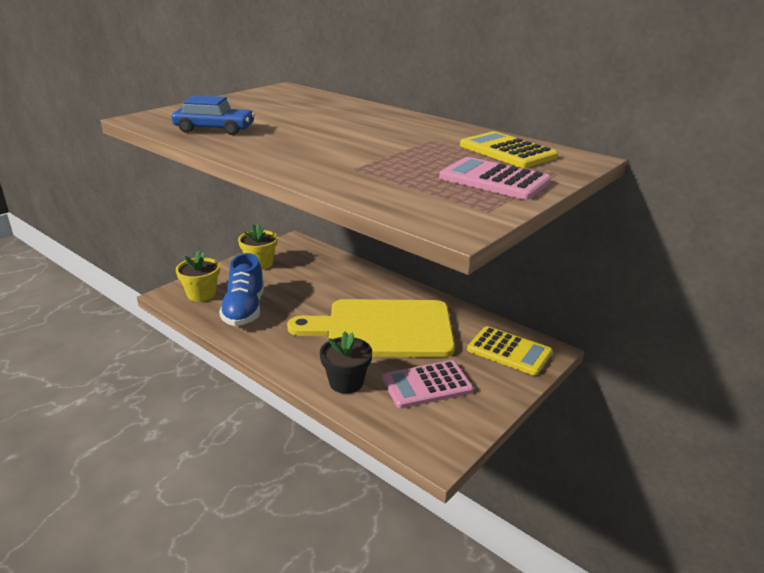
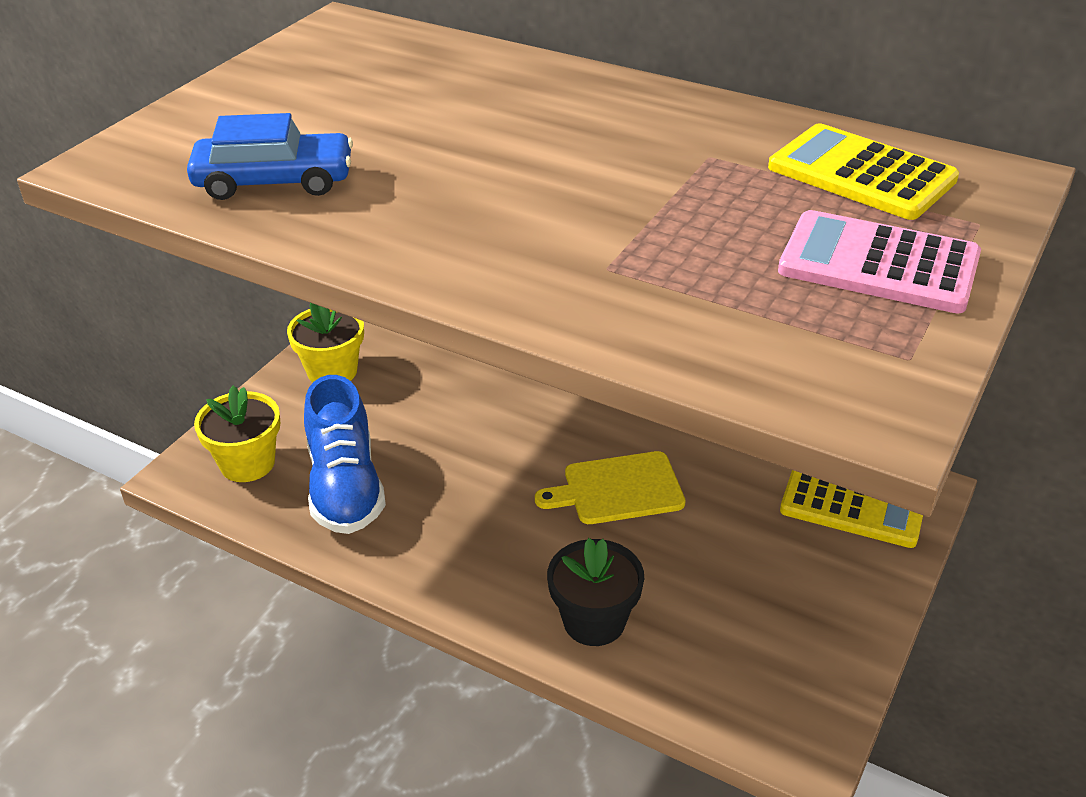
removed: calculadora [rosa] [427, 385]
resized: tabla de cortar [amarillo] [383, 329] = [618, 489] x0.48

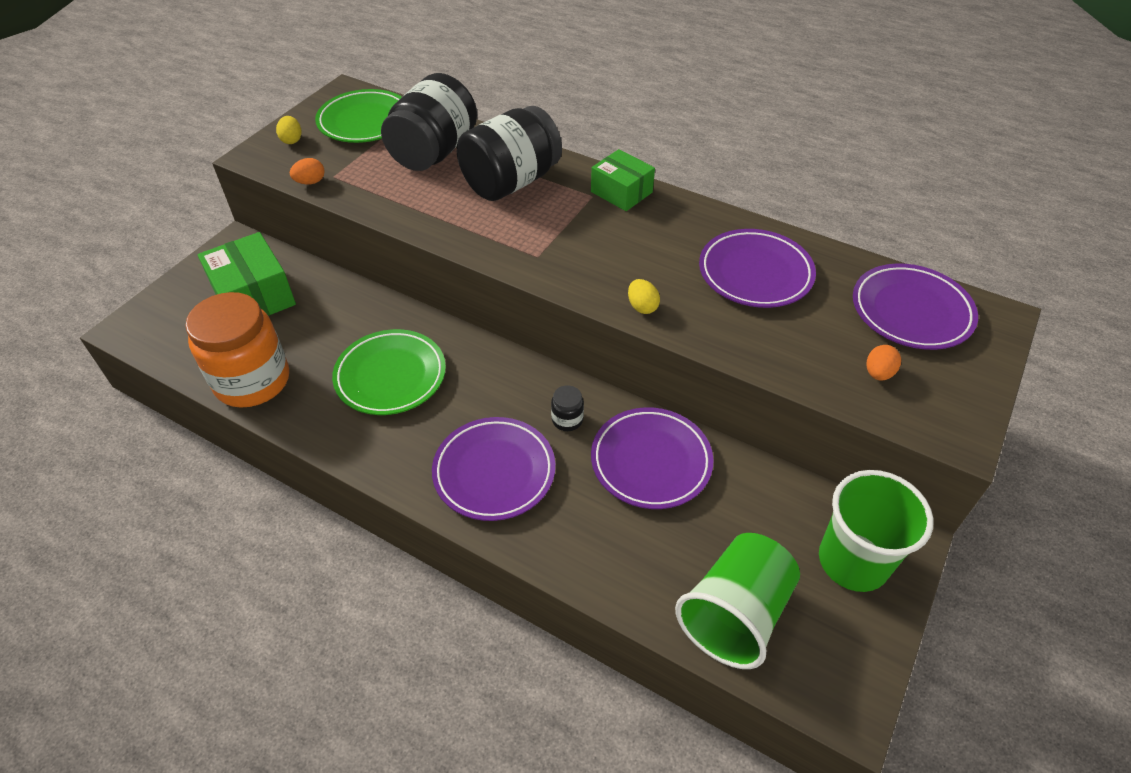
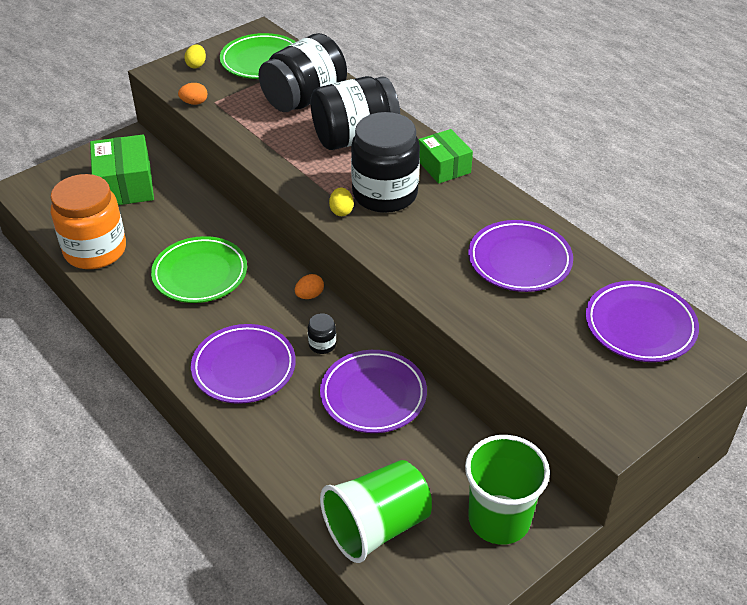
added: tarro [negro] [385, 194]
moved: huevo [naranja] [878, 373] to [309, 295]; huevo [amarillo] [642, 307] to [341, 211]

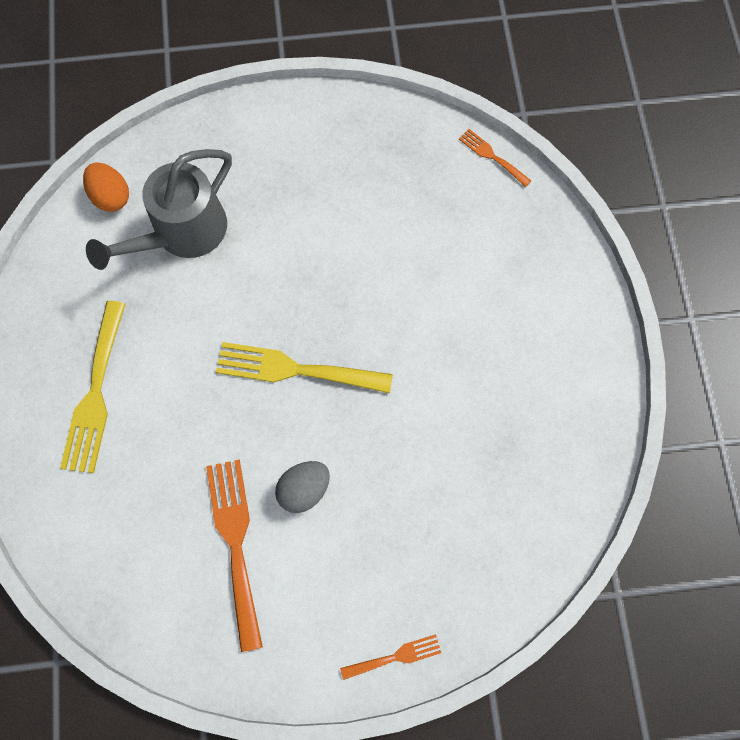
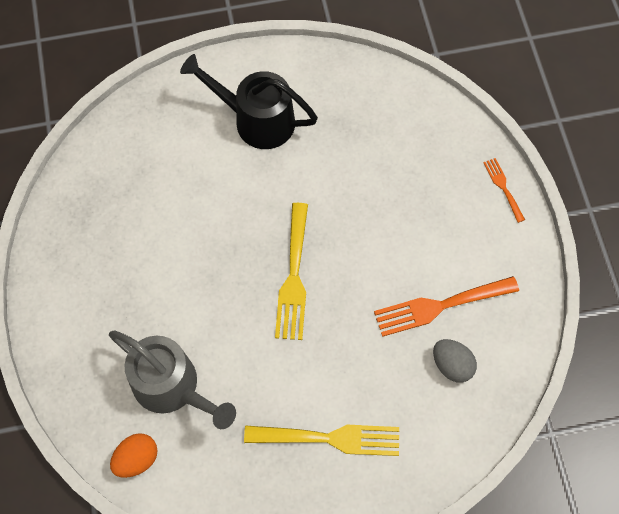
removed: tenedor [naranja] [492, 156]
added: regadera [negro] [256, 120]
moved: huevo [gris] [304, 489] to [452, 365]

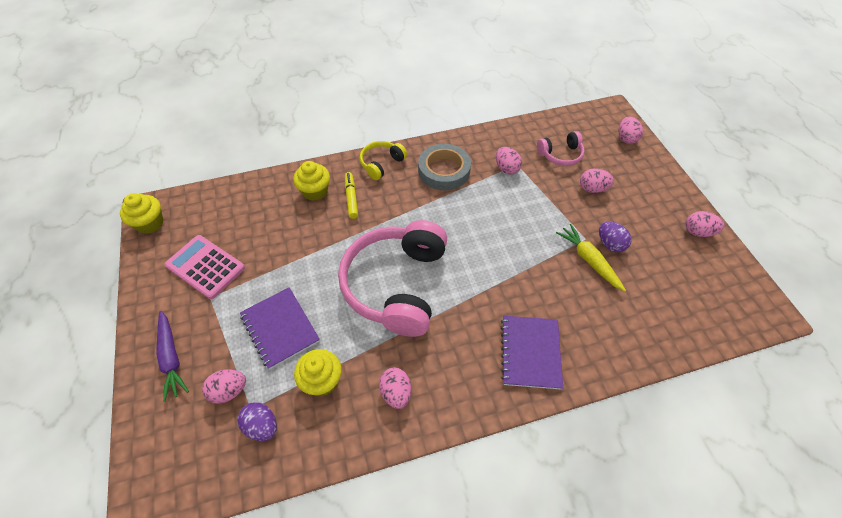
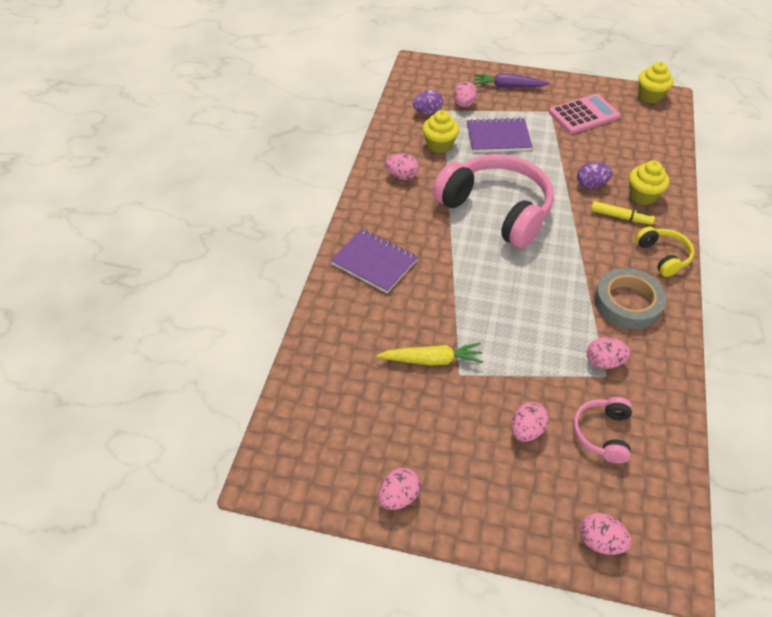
moved: huevo [morado] [610, 244] to [591, 185]

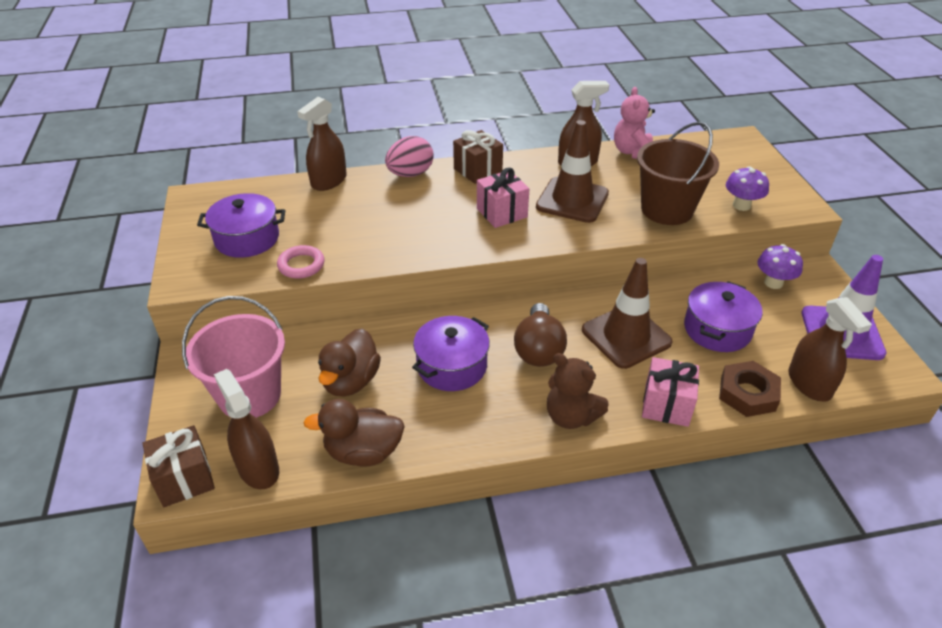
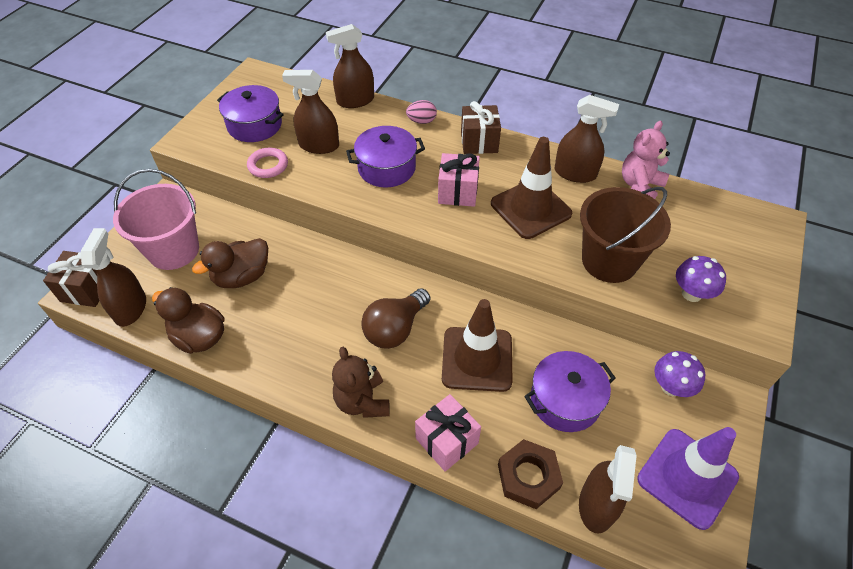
added: pulverizador [marrón] [319, 145]
moved: olla [morado] [452, 366] to [386, 168]
resized: huevo [rosa] [410, 174] = [421, 121] x0.62

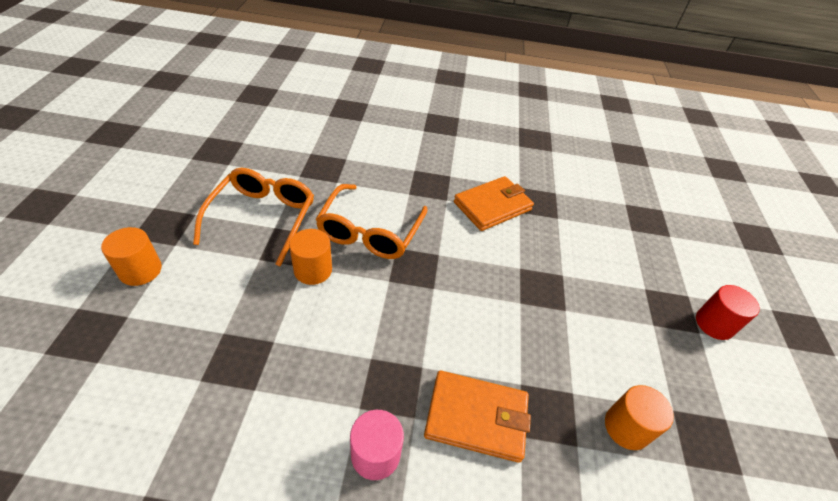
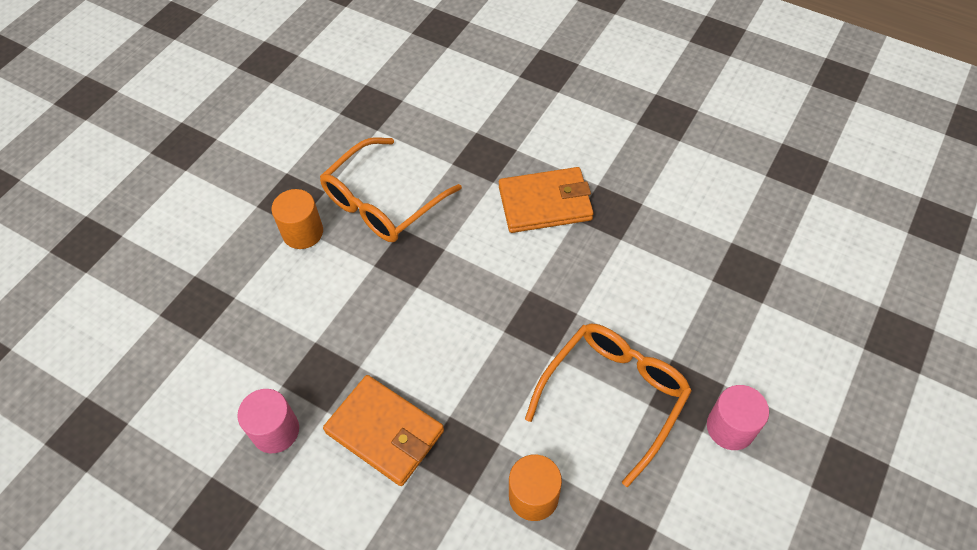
removed: cilindro [naranja] [140, 270]
moved: gafas [naranja] [262, 218] to [613, 396]
recoloured: cilindro [rojo] [714, 324] to cilindro [rosa] [730, 427]

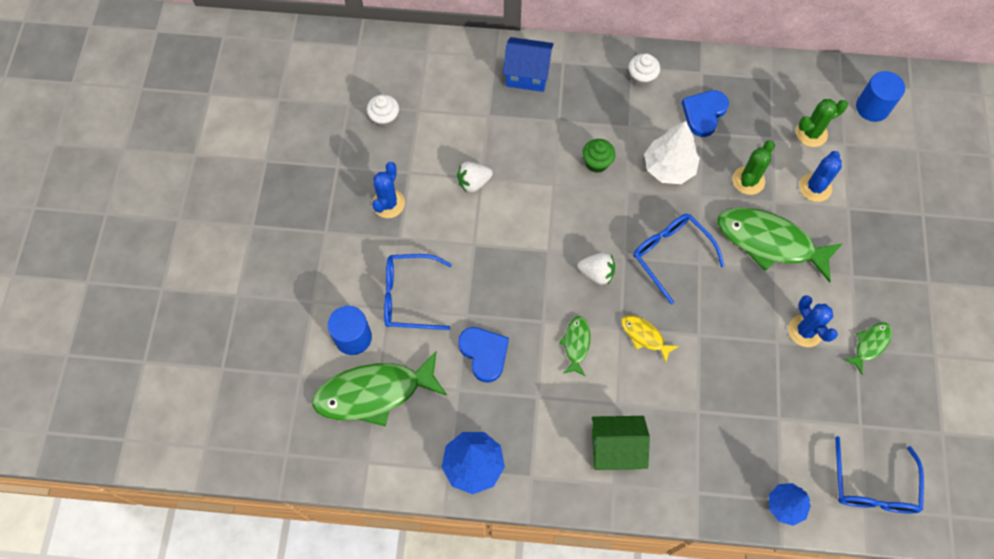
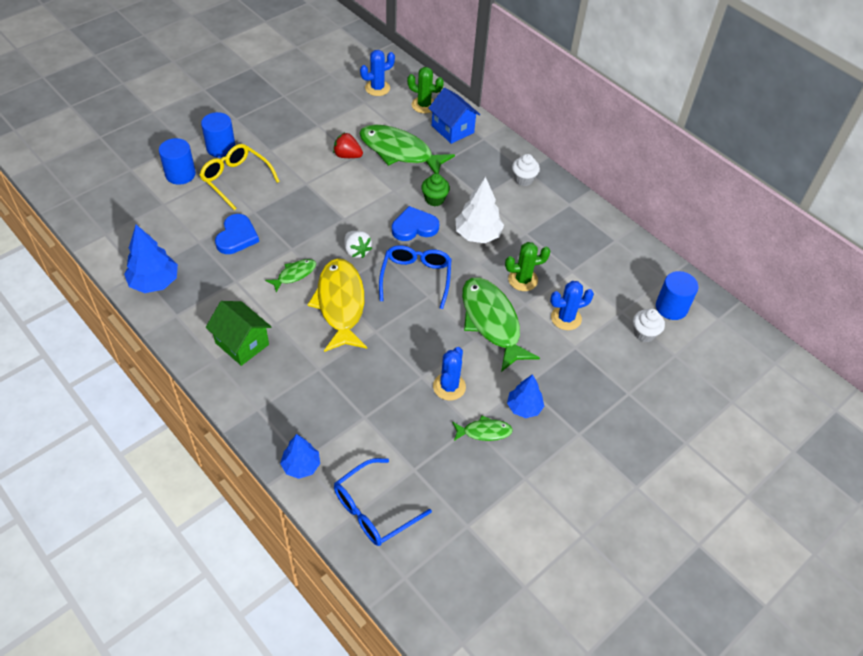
added: cilindro [azul] [221, 148]; árbol [azul] [524, 407]
moved: pez [verde] [374, 393] to [399, 152]; cactus [azul] [388, 203] to [377, 88]; corazón [azul] [704, 113] to [414, 227]; cactus [verde] [811, 133] to [424, 105]; magdalena [blanco] [385, 119] to [644, 333]
recoloured: gafas [azul] [410, 296] to gafas [amarillo] [236, 180]; fresa [blanco] [473, 182] to fresa [rojo] [347, 155]
resized: pez [amarillo] [644, 336] = [340, 304] x2.09

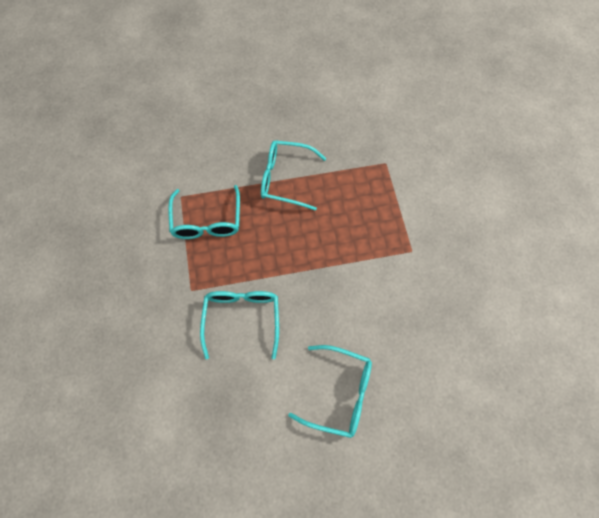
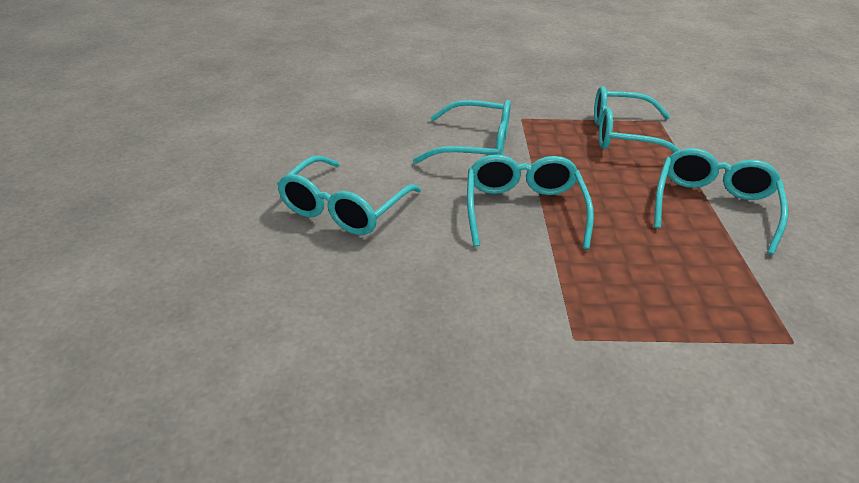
added: gafas [turquesa] [523, 209]

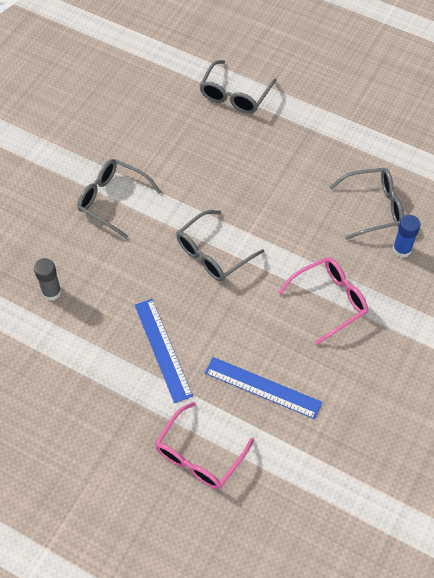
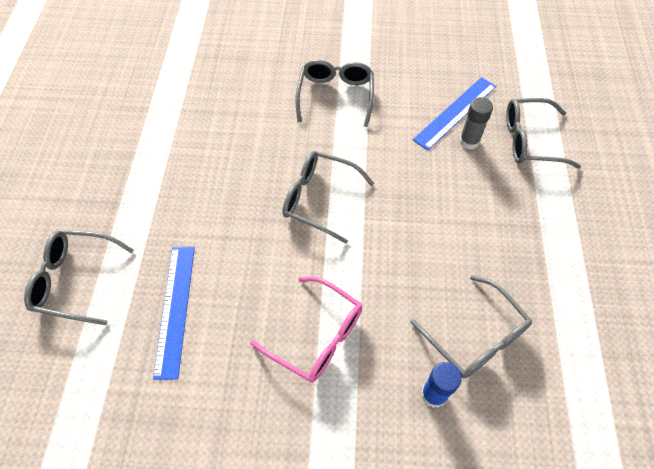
moved: regla [azul] [163, 349] to [455, 112]; barra de pegamento [gris] [51, 292] to [469, 141]
recoloured: gafas [rosa] [199, 455] to gafas [gris] [76, 280]

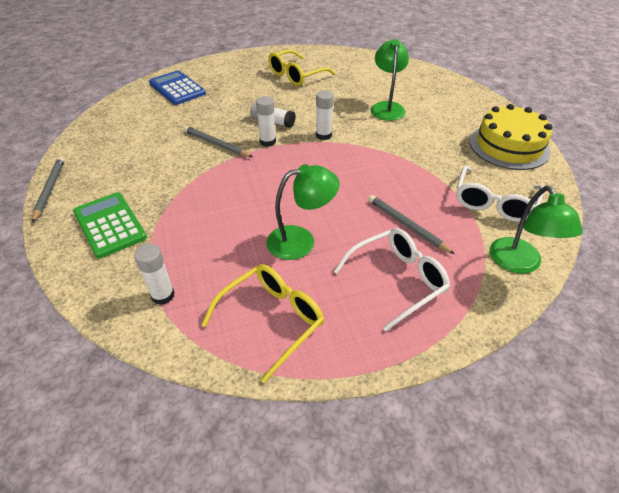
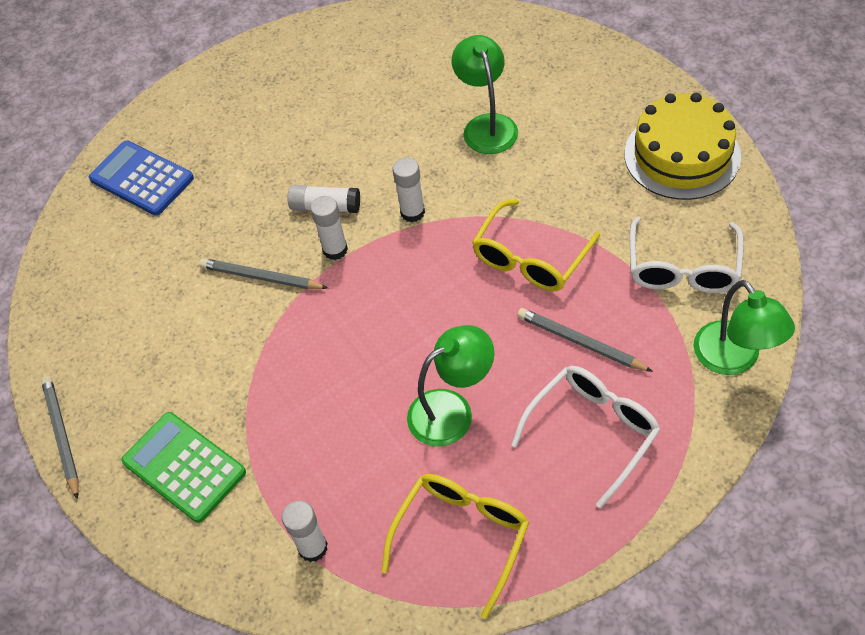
moved: gafas [amarillo] [296, 75] to [530, 259]

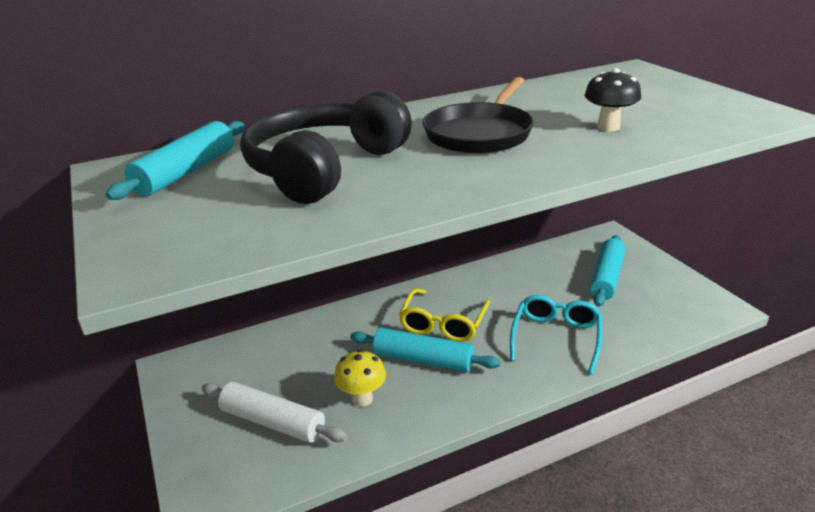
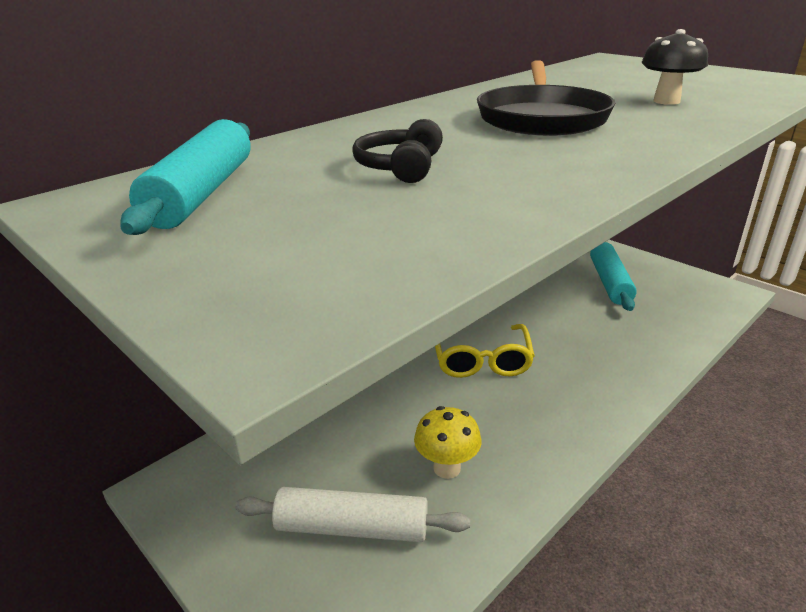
removed: rodillo [turquesa] [423, 360]; gafas [turquesa] [556, 338]
resized: auriculares [negro] [324, 168] = [400, 167] x0.44

